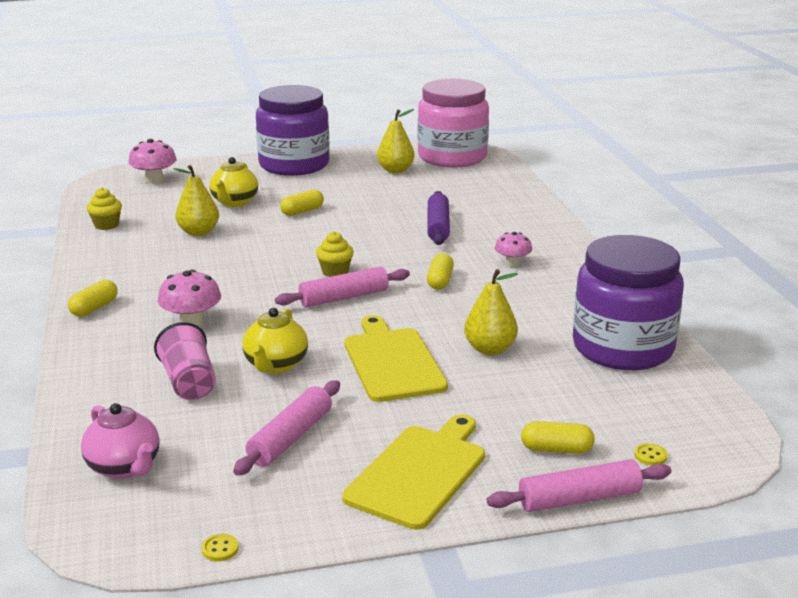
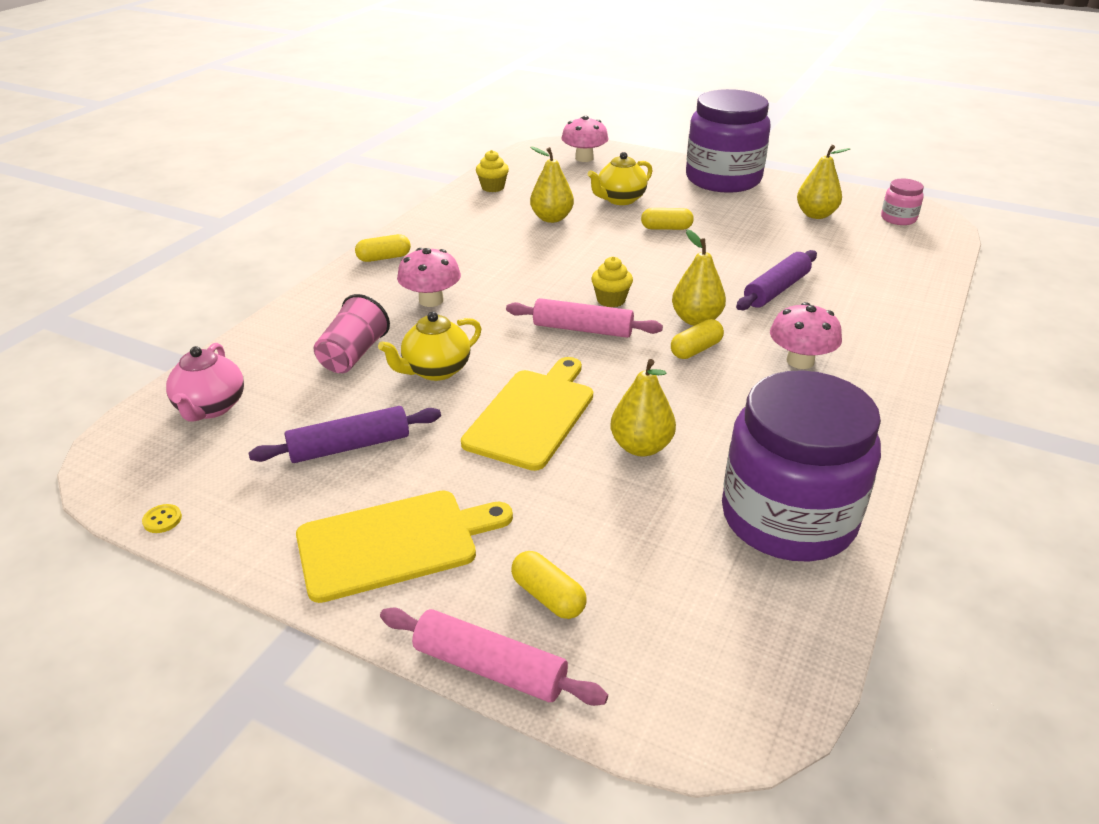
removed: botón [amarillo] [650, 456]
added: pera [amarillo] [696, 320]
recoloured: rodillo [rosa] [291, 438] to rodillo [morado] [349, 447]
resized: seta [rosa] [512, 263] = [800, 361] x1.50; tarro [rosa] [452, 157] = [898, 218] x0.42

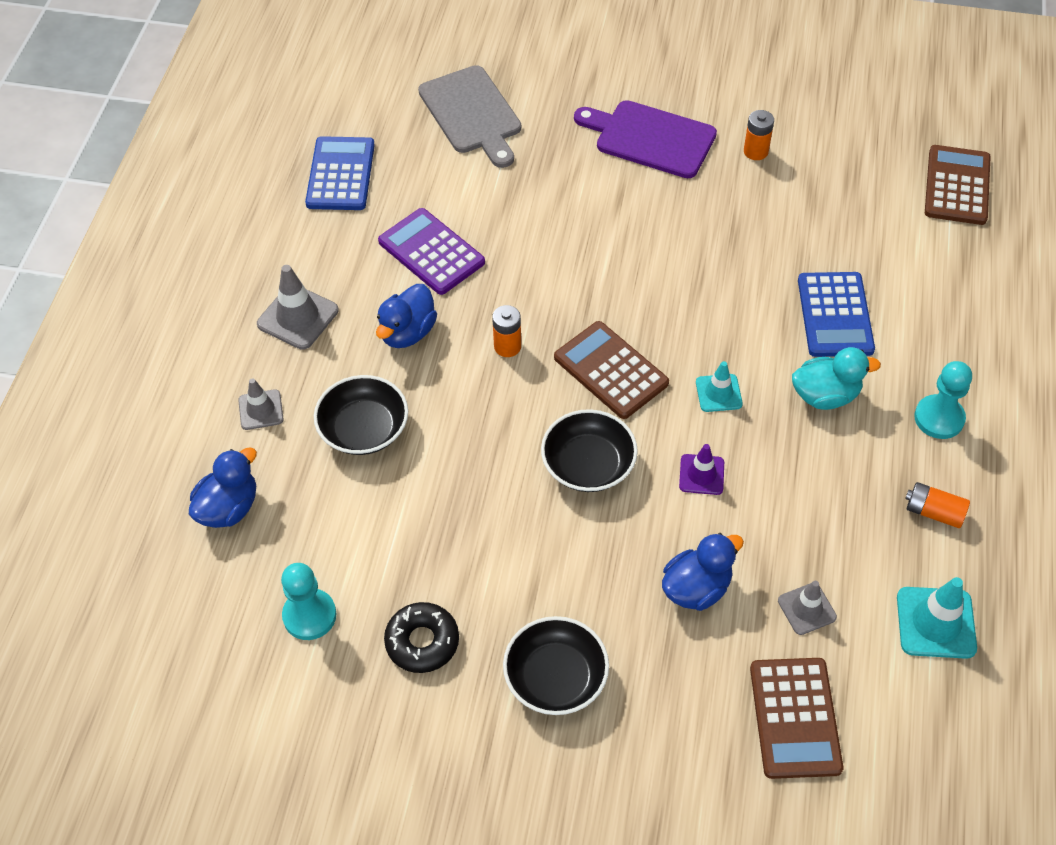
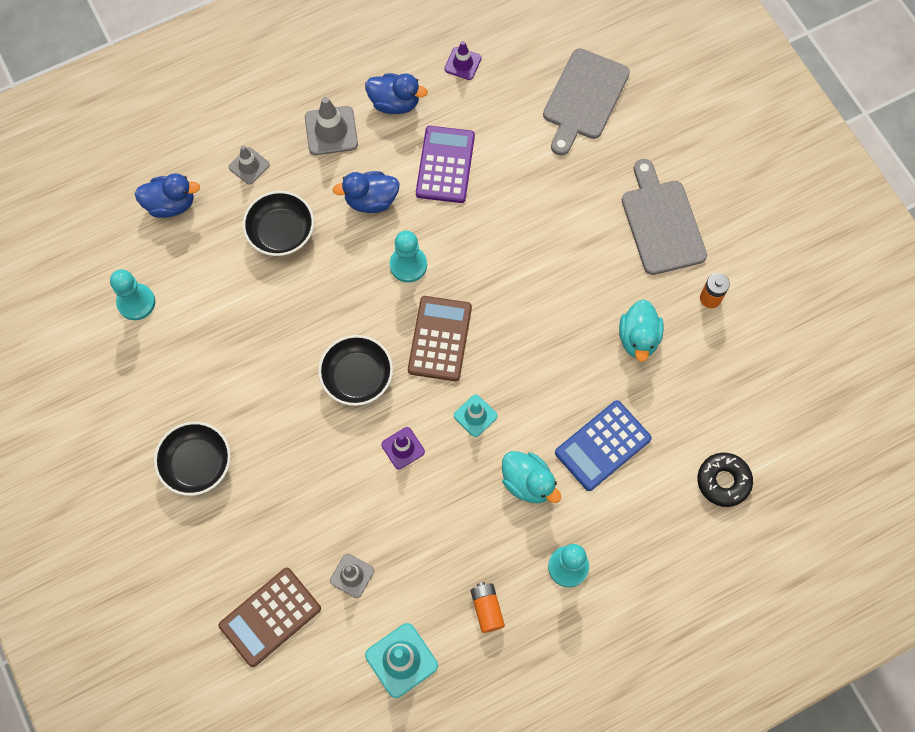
removed: calculadora [marrón] [957, 186]
added: pato [turquesa] [638, 338]
moved: pato [azul] [696, 588] to [395, 103]; rosquilla [negro] [422, 642] to [723, 481]
replaced: pila [naranja] [507, 346] to peón [turquesa] [408, 265]; calculadora [azul] [341, 174] to cono de tráfico [morado] [462, 63]
recoloured: tabla de cortar [morado] [650, 138] to tabla de cortar [gris] [662, 223]

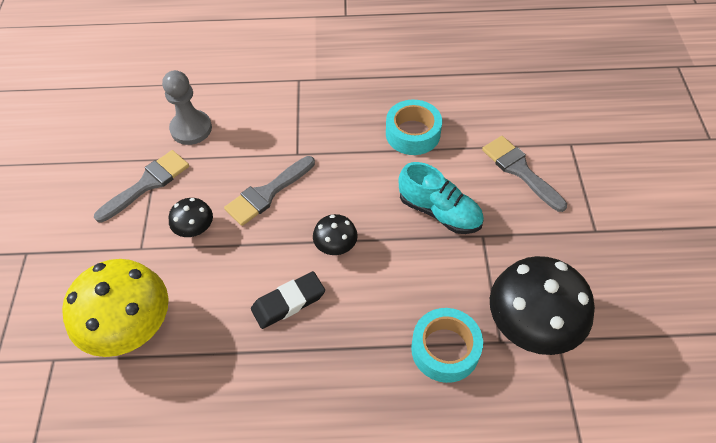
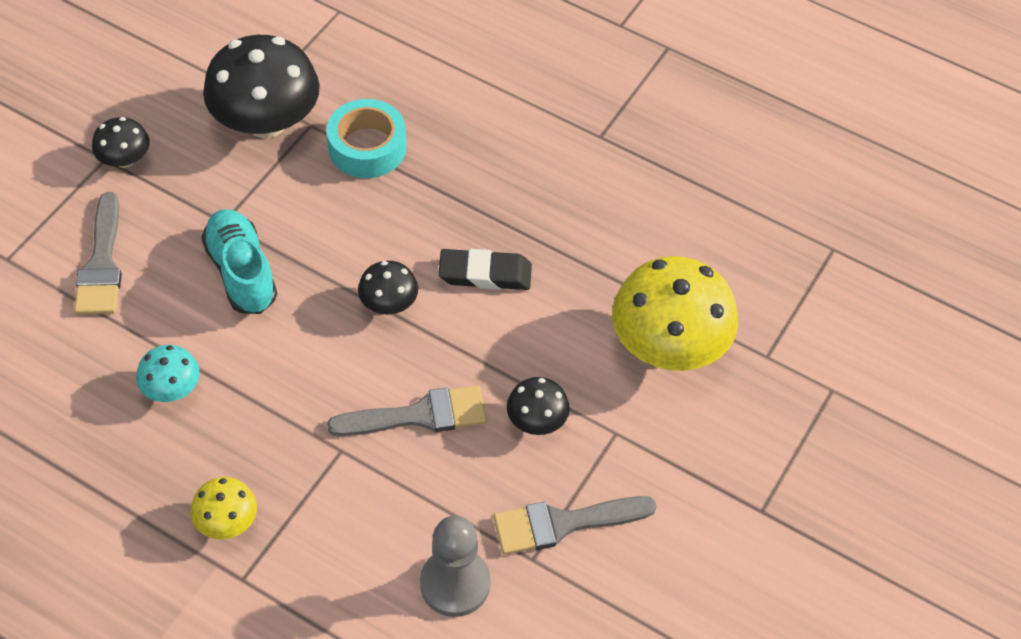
added: seta [negro] [125, 159]; seta [amarillo] [227, 521]
replaced: cinta adhesiva [turquesa] [412, 133] to seta [turquesa] [172, 388]

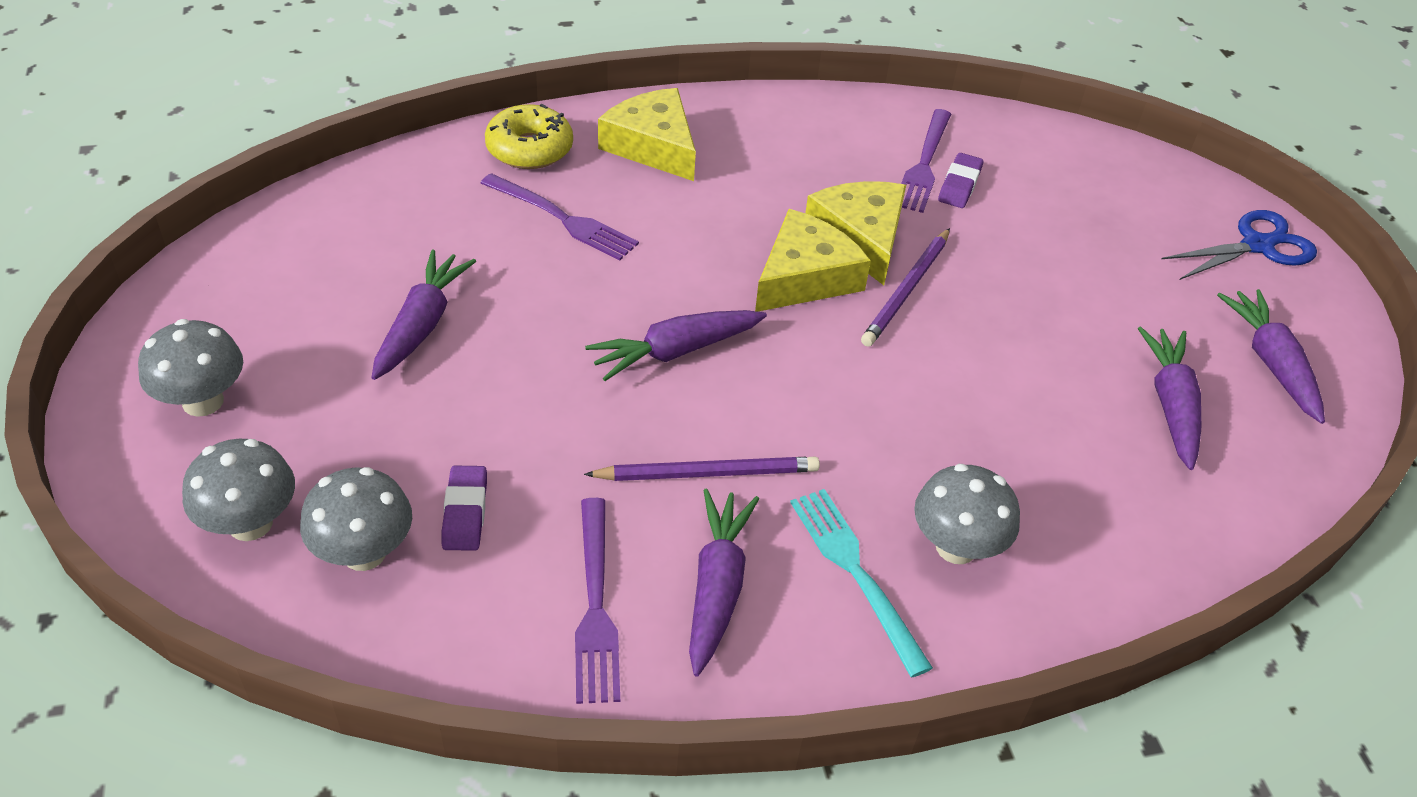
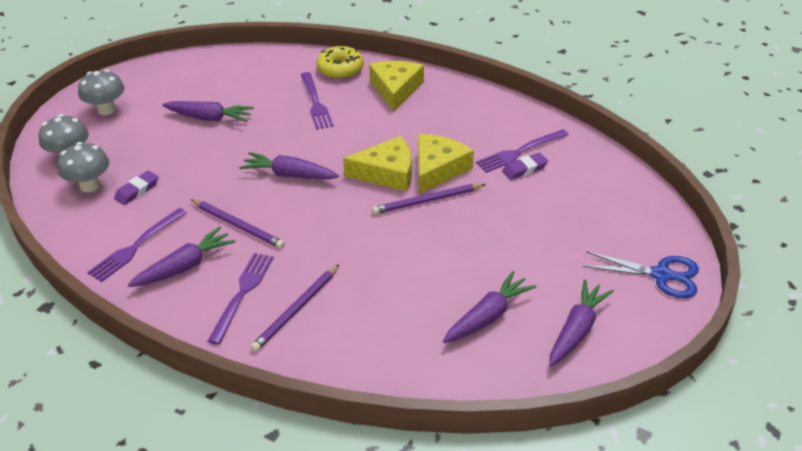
replaced: seta [gris] [956, 547] to lápiz [morado] [296, 310]
recoloured: tenedor [turquesa] [854, 572] to tenedor [morado] [242, 293]
turned: zanahoria [morado] [422, 324] = [209, 118] 45 degrees clockwise

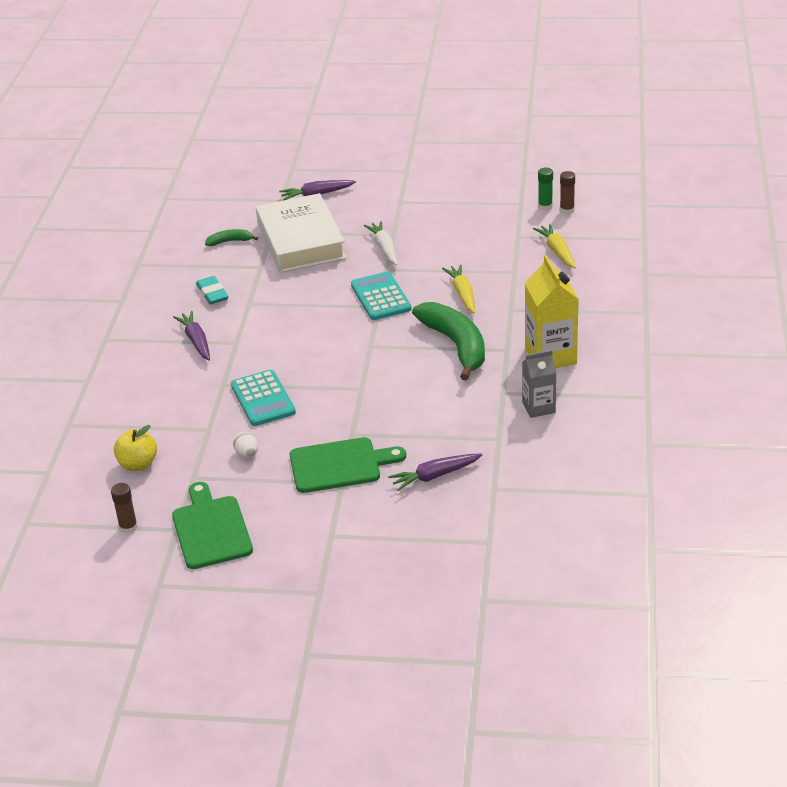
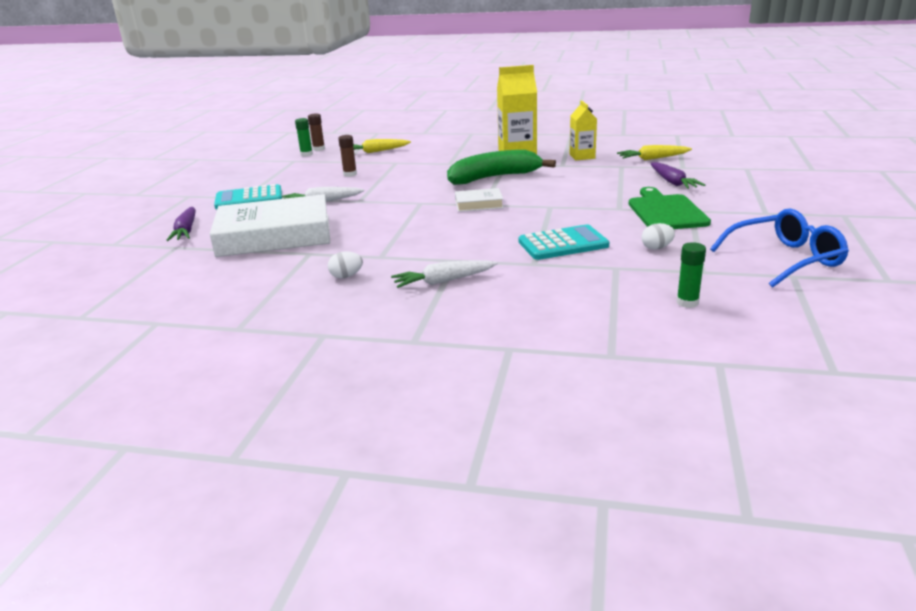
removed: plátano [verde] [230, 241]
added: libro [blanco] [479, 204]
moved: calculadora [turquesa] [380, 297] to [249, 199]; barra de pegamento [marrón] [128, 527] to [350, 174]; zanahoria [amarillo] [462, 294] to [652, 159]
replaced: goma de borrar [turquesa] [212, 293] to huevo [blanco] [346, 276]; manzana [amarillo] [138, 464] to barra de pegamento [verde] [687, 302]; tabla de cortar [verde] [211, 529] to gafas [azul] [784, 259]
recoloured: zanahoria [morado] [196, 341] to zanahoria [blanco] [443, 281]; cartón de leche [gris] [538, 407] to cartón de leche [amarillo] [582, 156]

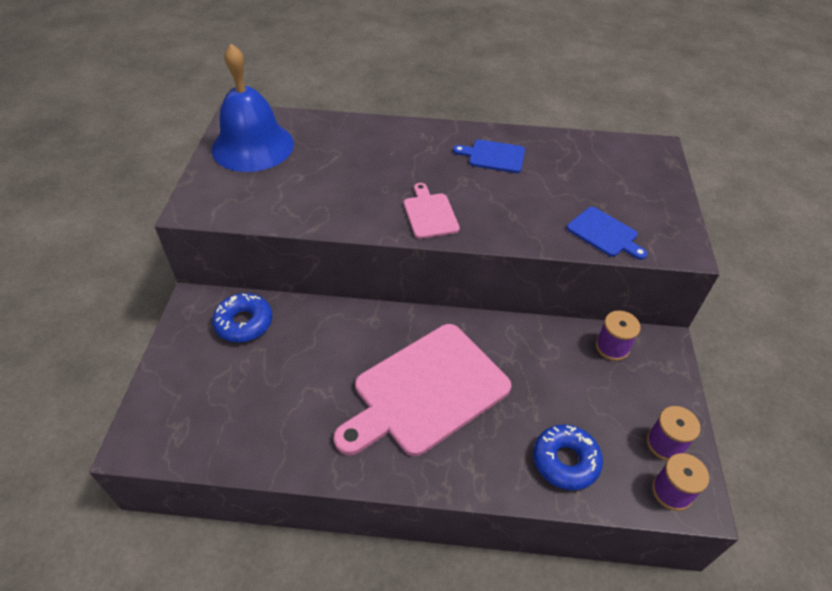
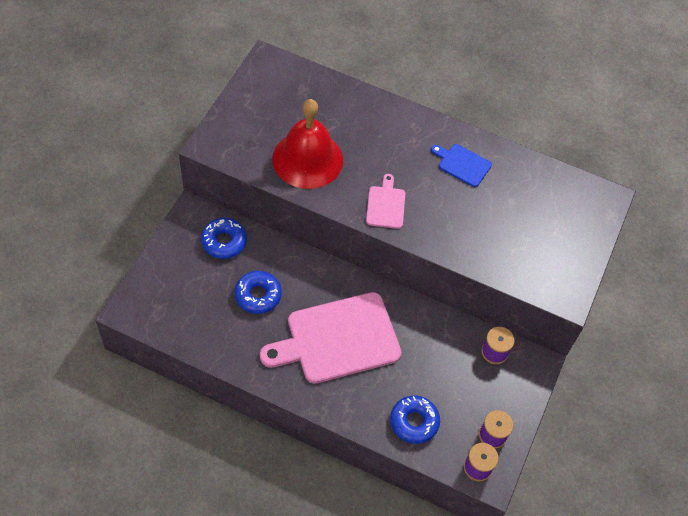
removed: campana [azul] [253, 146]; tabla de cortar [azul] [604, 234]
added: rosquilla [azul] [258, 295]; campana [rojo] [307, 159]

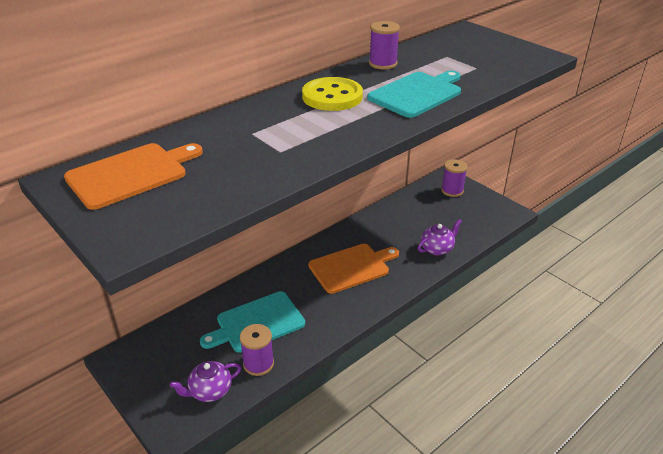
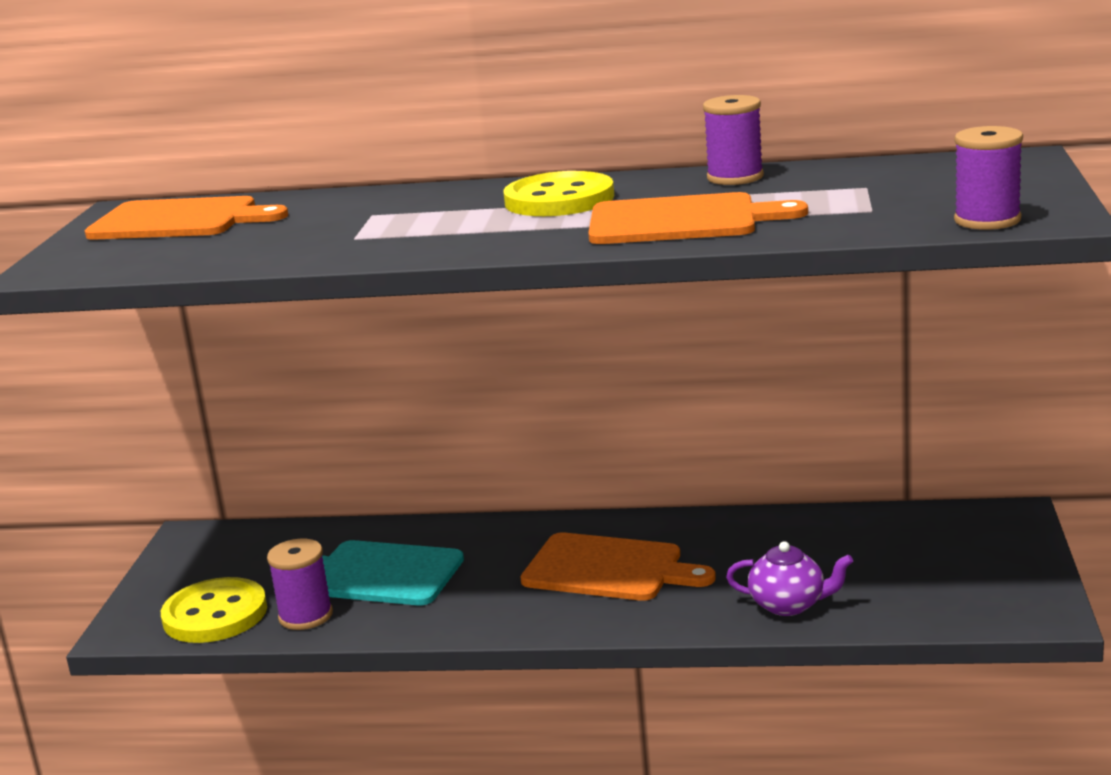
moved: carrete [morado] [452, 190] to [987, 220]
replaced: tetera [morado] [210, 391] to botón [amarillo] [215, 614]
recoloured: tabla de cortar [turquesa] [417, 93] to tabla de cortar [naranja] [681, 221]

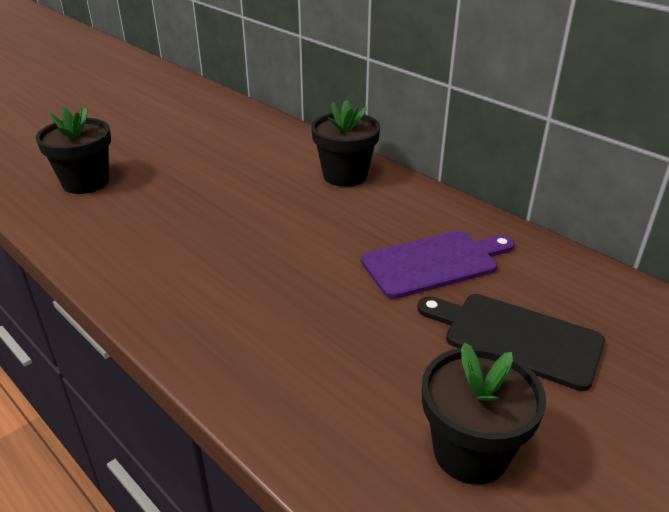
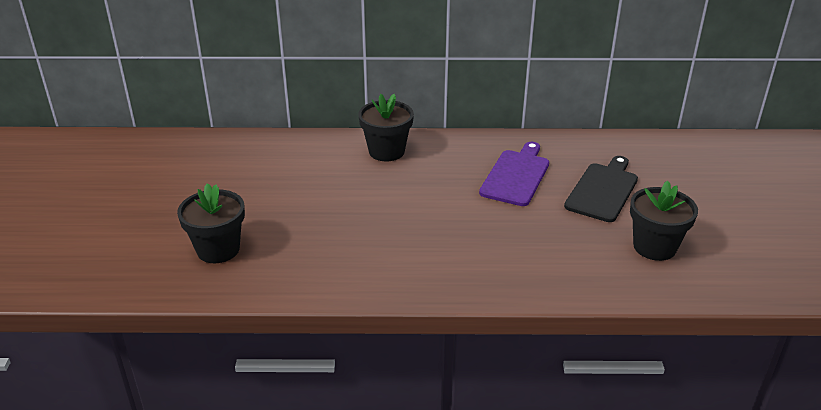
turned: tabla de cortar [negro] [516, 338] = [603, 190] 135 degrees clockwise

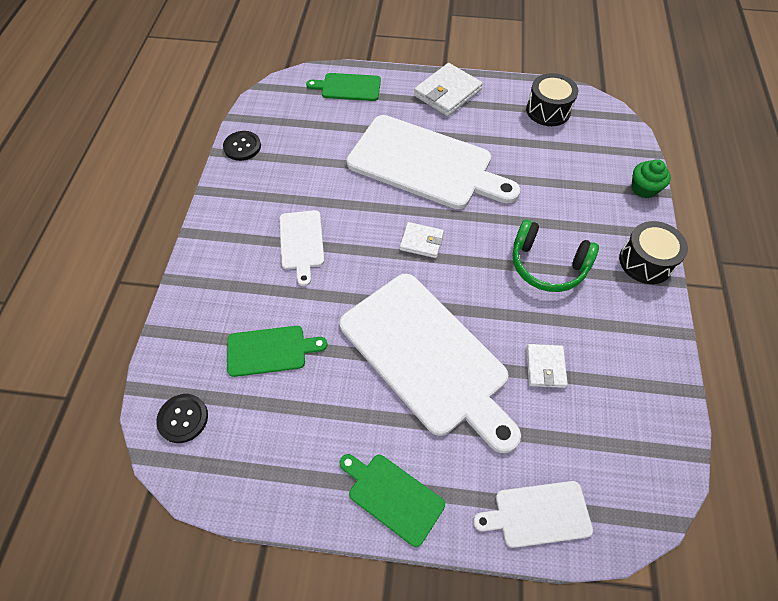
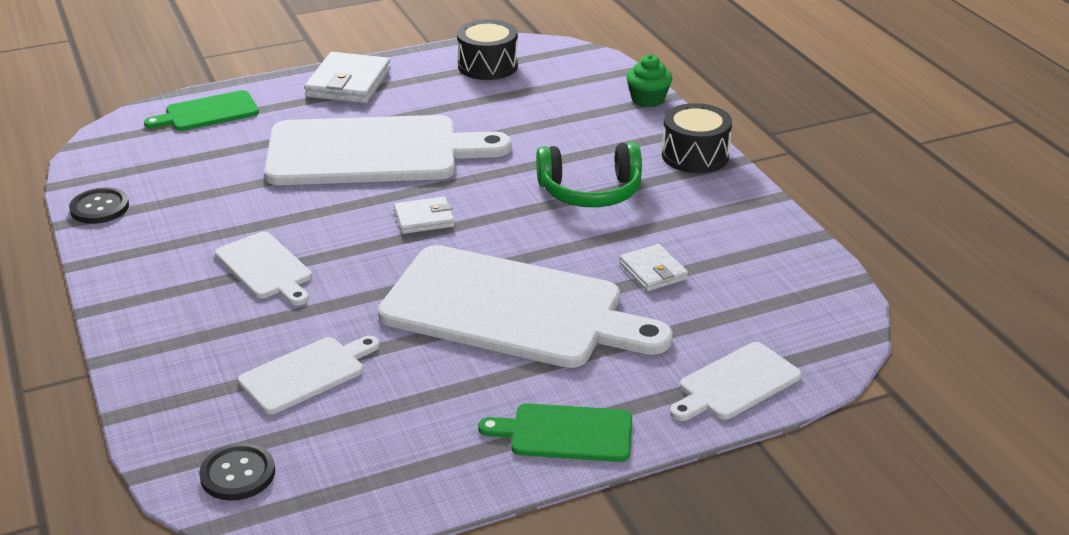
recoloured: tabla de cortar [verde] [270, 350] to tabla de cortar [blanco] [306, 373]

